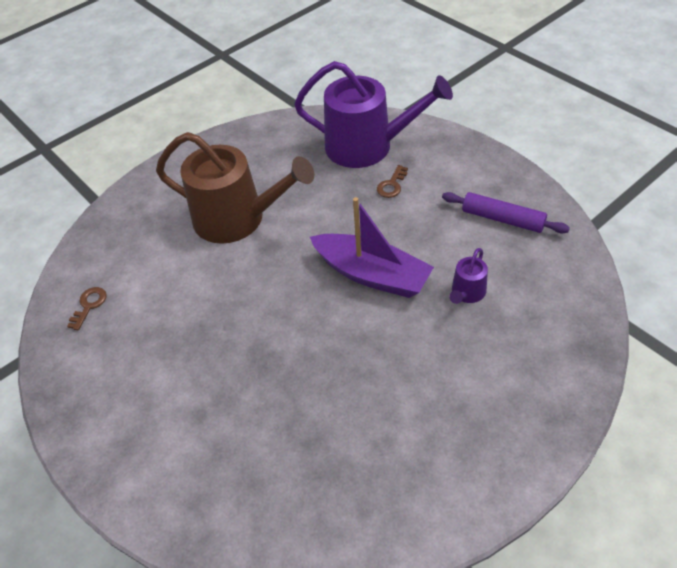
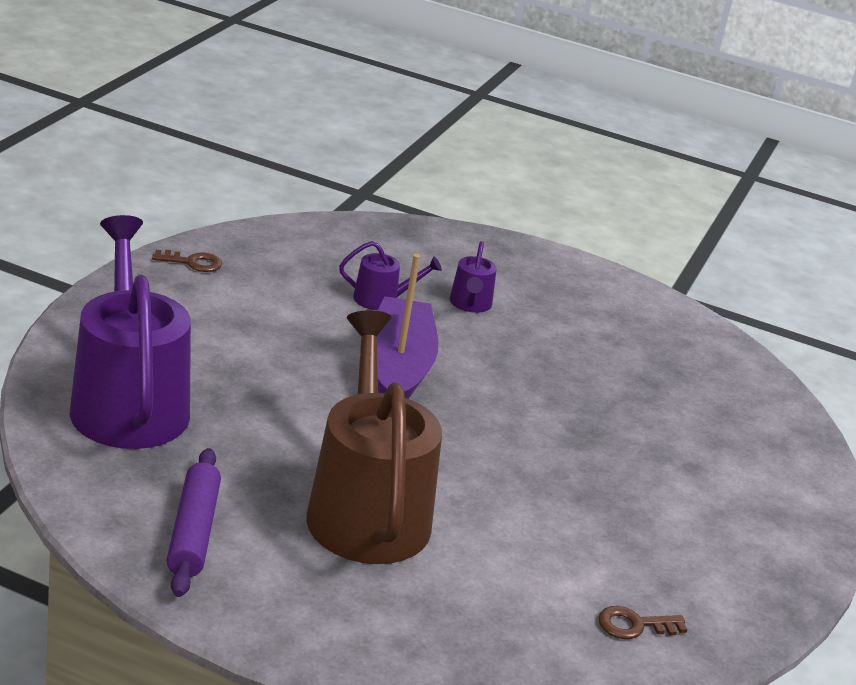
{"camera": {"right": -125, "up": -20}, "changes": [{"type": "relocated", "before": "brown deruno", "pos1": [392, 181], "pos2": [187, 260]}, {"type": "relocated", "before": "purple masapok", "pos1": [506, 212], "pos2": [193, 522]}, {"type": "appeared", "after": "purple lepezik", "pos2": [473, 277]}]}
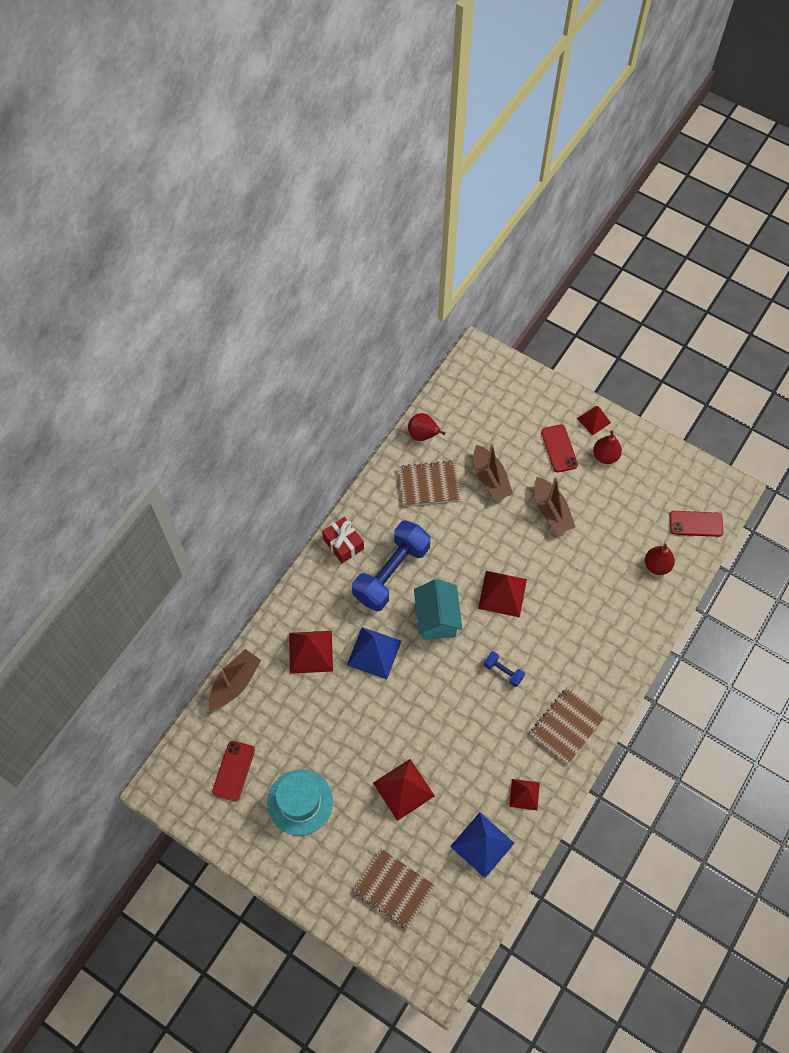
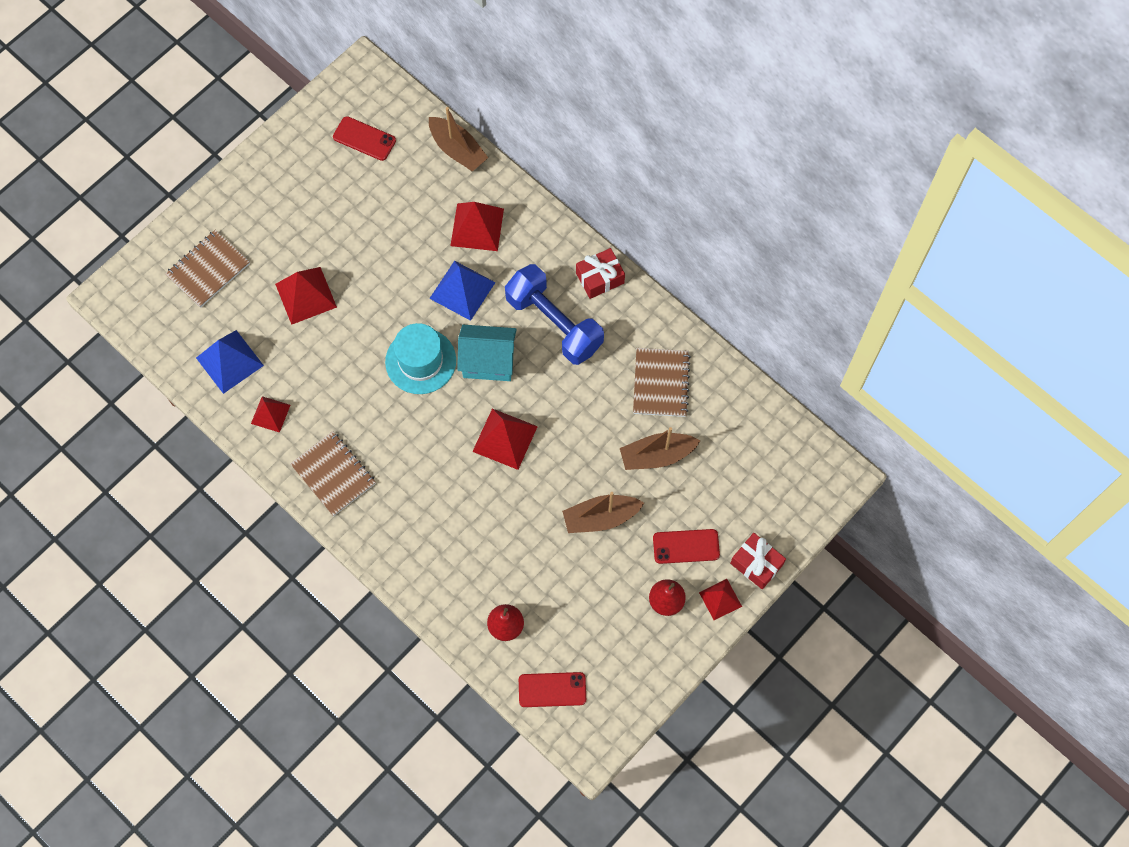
{"camera": {"right": 100, "up": 5}, "changes": [{"type": "relocated", "before": "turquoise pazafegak", "pos1": [300, 802], "pos2": [420, 358]}, {"type": "spun", "before": "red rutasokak", "pos1": [696, 524], "pos2": [552, 689], "turn": 75}, {"type": "appeared", "after": "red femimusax", "pos2": [758, 561]}, {"type": "missing", "before": "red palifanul", "pos1": [427, 427]}, {"type": "missing", "before": "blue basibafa", "pos1": [504, 669]}]}
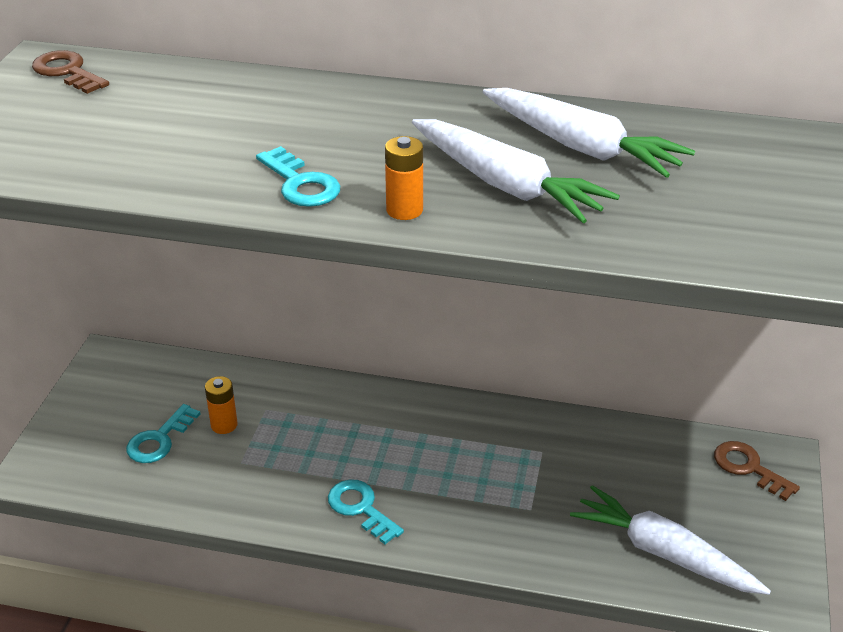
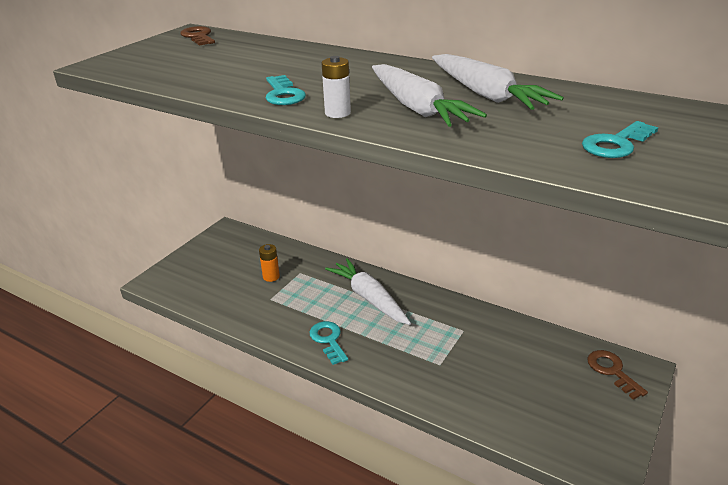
{"camera": {"right": 20, "up": -5}, "changes": [{"type": "colour", "before": "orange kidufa", "after": "white kidufa", "pos1": [404, 178], "pos2": [336, 87]}, {"type": "relocated", "before": "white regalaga", "pos1": [670, 540], "pos2": [368, 291]}, {"type": "relocated", "before": "turquoise deruno", "pos1": [163, 433], "pos2": [620, 139]}]}
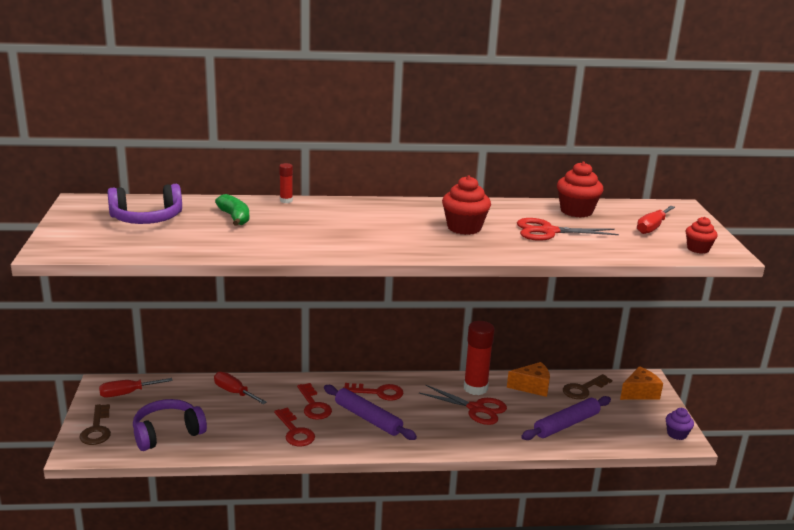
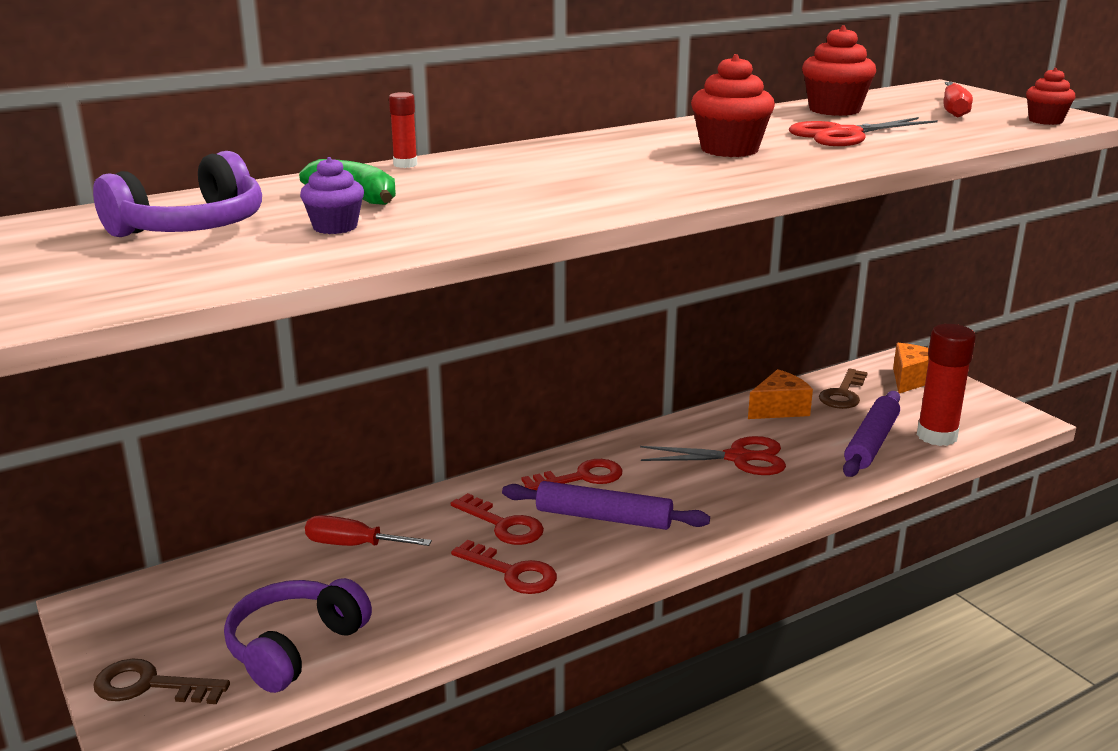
{"camera": {"right": -25, "up": 0}, "changes": [{"type": "spun", "before": "brown deruno", "pos1": [95, 424], "pos2": [161, 681], "turn": 135}, {"type": "relocated", "before": "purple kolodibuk", "pos1": [680, 424], "pos2": [332, 195]}, {"type": "relocated", "before": "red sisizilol", "pos1": [479, 358], "pos2": [946, 385]}, {"type": "missing", "before": "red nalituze", "pos1": [136, 387]}]}
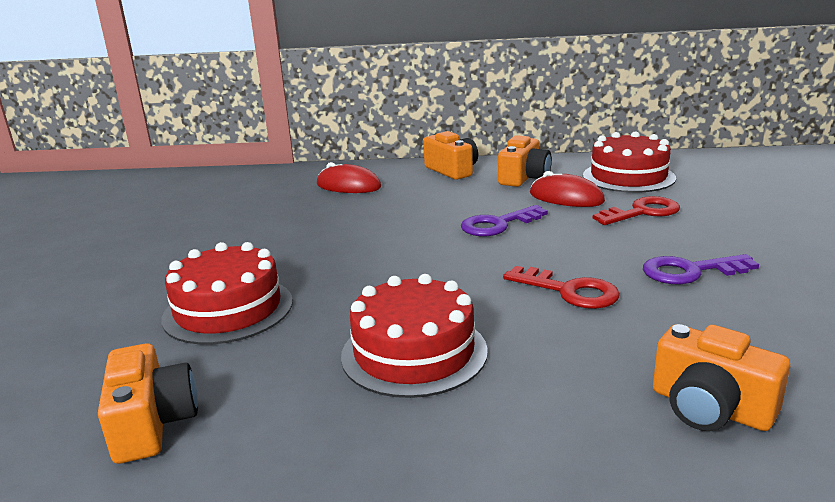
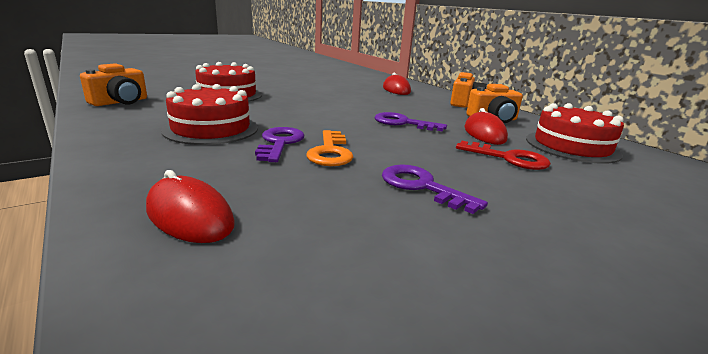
{"camera": {"right": 50, "up": 0}, "changes": [{"type": "exchanged", "before": "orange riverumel", "after": "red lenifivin", "pos1": [721, 377], "pos2": [190, 206]}, {"type": "appeared", "after": "purple deruno", "pos2": [279, 144]}, {"type": "colour", "before": "red deruno", "after": "orange deruno", "pos1": [561, 287], "pos2": [330, 148]}]}
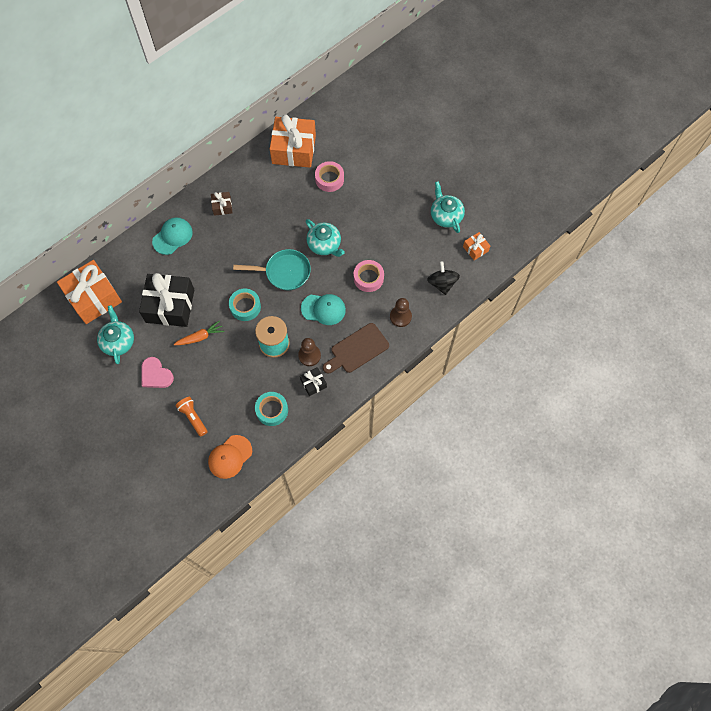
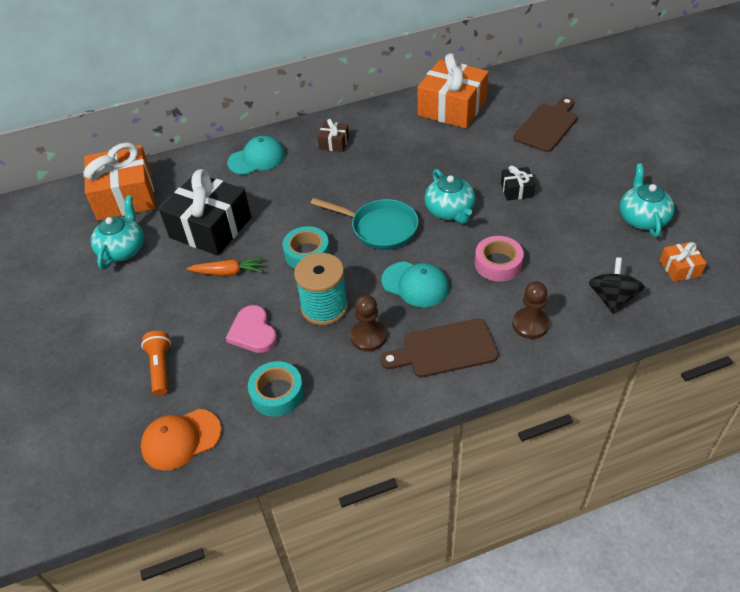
{"camera": {"right": 25, "up": -20}, "changes": [{"type": "relocated", "before": "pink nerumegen", "pos1": [157, 372], "pos2": [251, 329]}, {"type": "relocated", "before": "black femimusax", "pos1": [313, 381], "pos2": [518, 183]}, {"type": "appeared", "after": "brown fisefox", "pos2": [545, 124]}, {"type": "missing", "before": "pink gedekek", "pos1": [329, 176]}]}
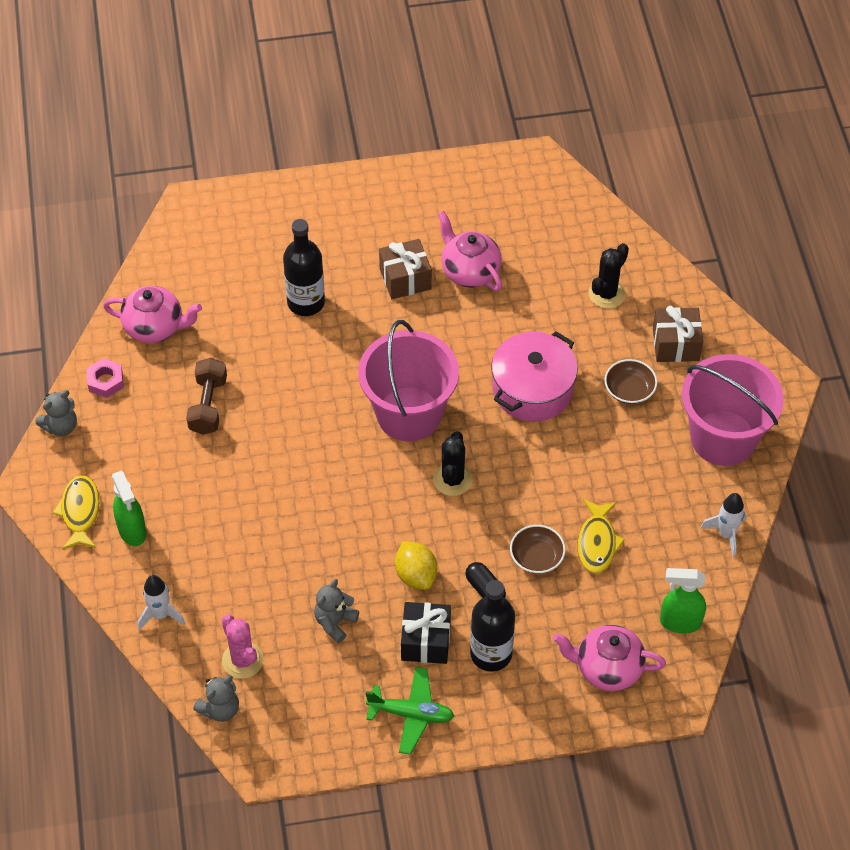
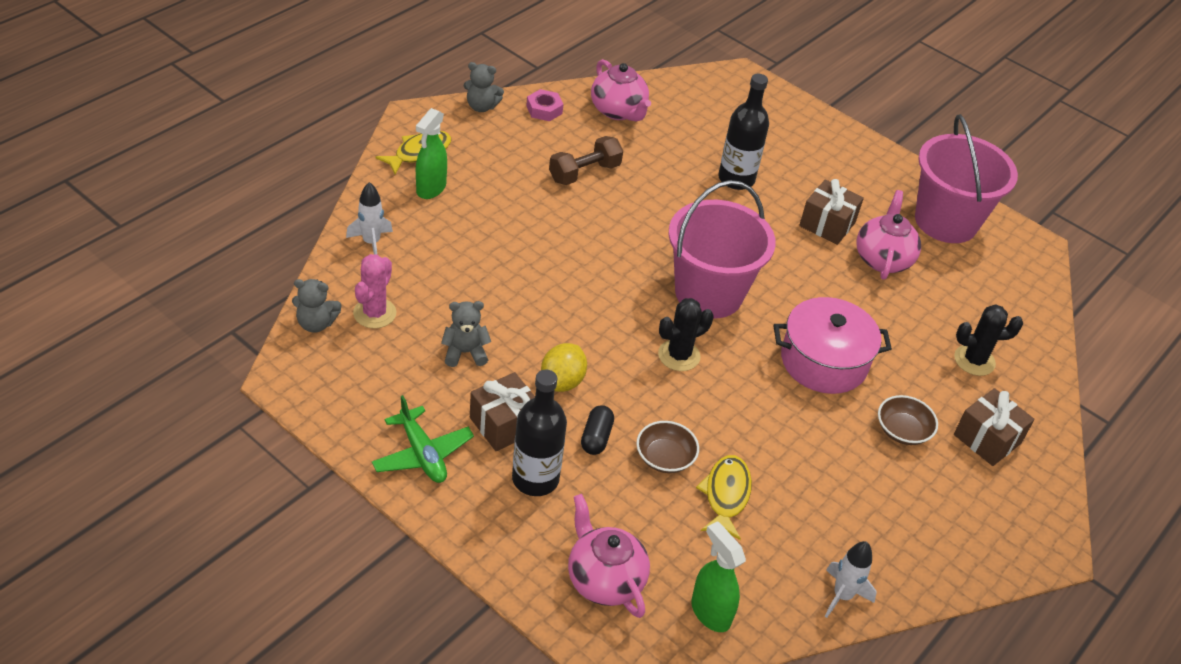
{"camera": {"right": 45, "up": -10}, "changes": [{"type": "colour", "before": "black femimusax", "after": "brown femimusax", "pos1": [426, 633], "pos2": [502, 411]}, {"type": "spun", "before": "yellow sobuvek", "pos1": [601, 536], "pos2": [724, 497], "turn": 135}, {"type": "relocated", "before": "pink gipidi", "pos1": [733, 410], "pos2": [966, 178]}]}
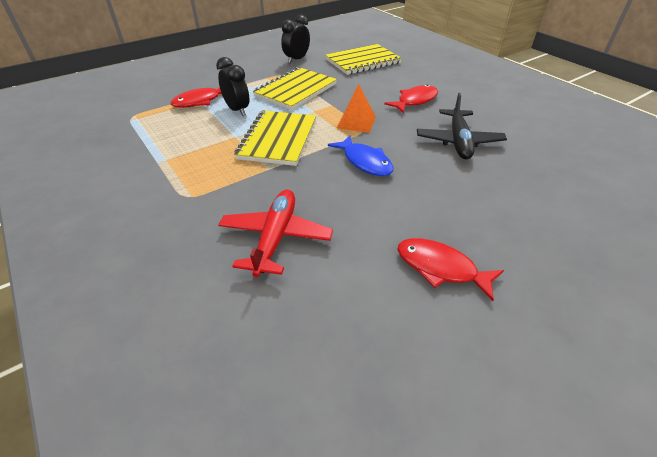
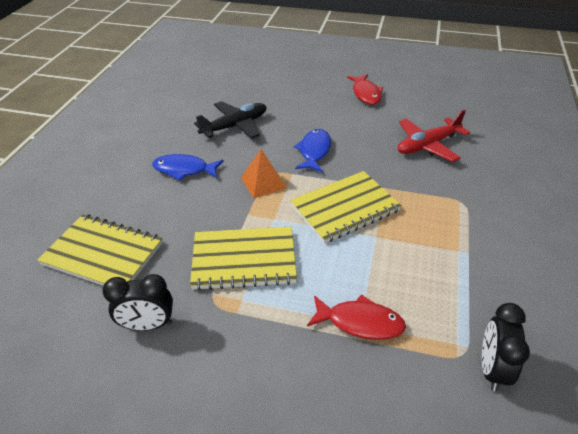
{"camera": {"right": -130, "up": 0}, "changes": [{"type": "colour", "before": "red sobuvek", "after": "blue sobuvek", "pos1": [411, 98], "pos2": [187, 167]}, {"type": "relocated", "before": "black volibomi", "pos1": [232, 86], "pos2": [506, 347]}]}
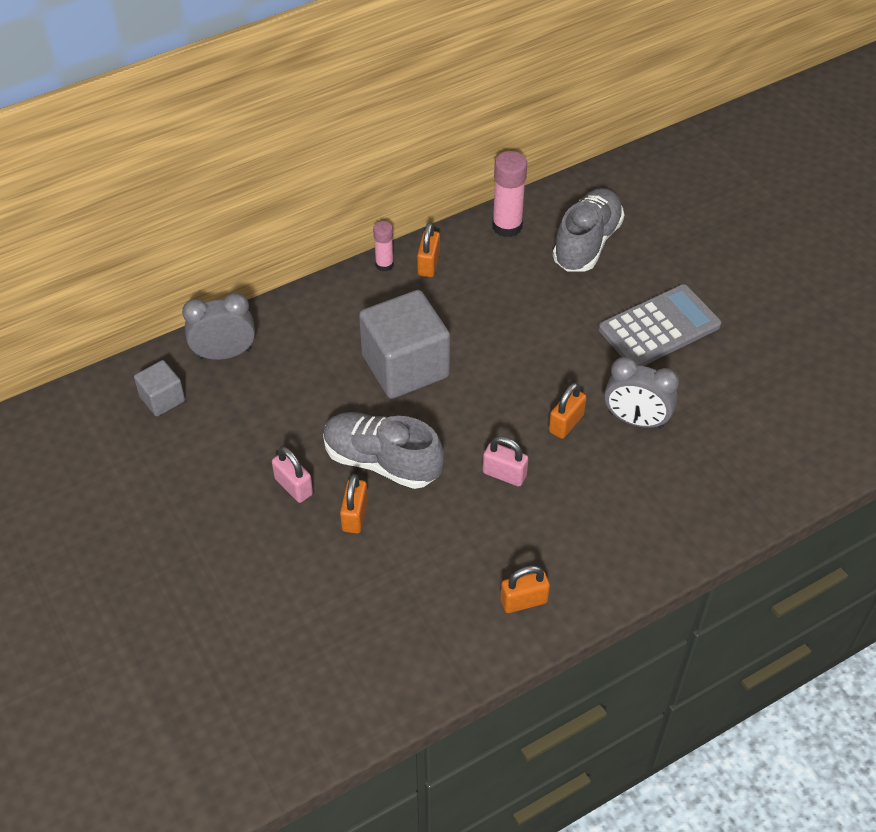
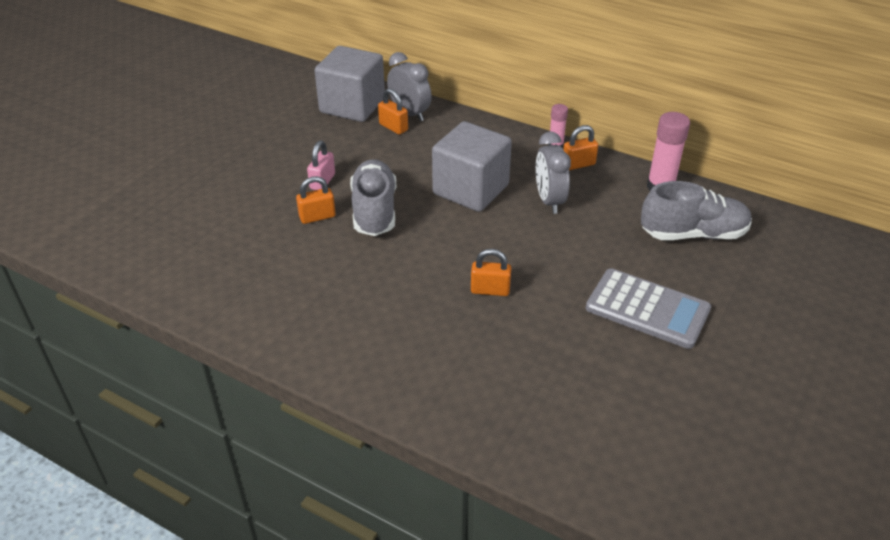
{"camera": {"right": 60, "up": -10}, "changes": [{"type": "size", "before": "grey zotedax", "pos1": [159, 388], "pos2": [349, 84], "scale": 2.0}, {"type": "relocated", "before": "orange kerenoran", "pos1": [525, 589], "pos2": [393, 111]}, {"type": "relocated", "before": "grey volibomi", "pos1": [641, 393], "pos2": [553, 172]}, {"type": "missing", "before": "pink kerenoran", "pos1": [505, 461]}]}
